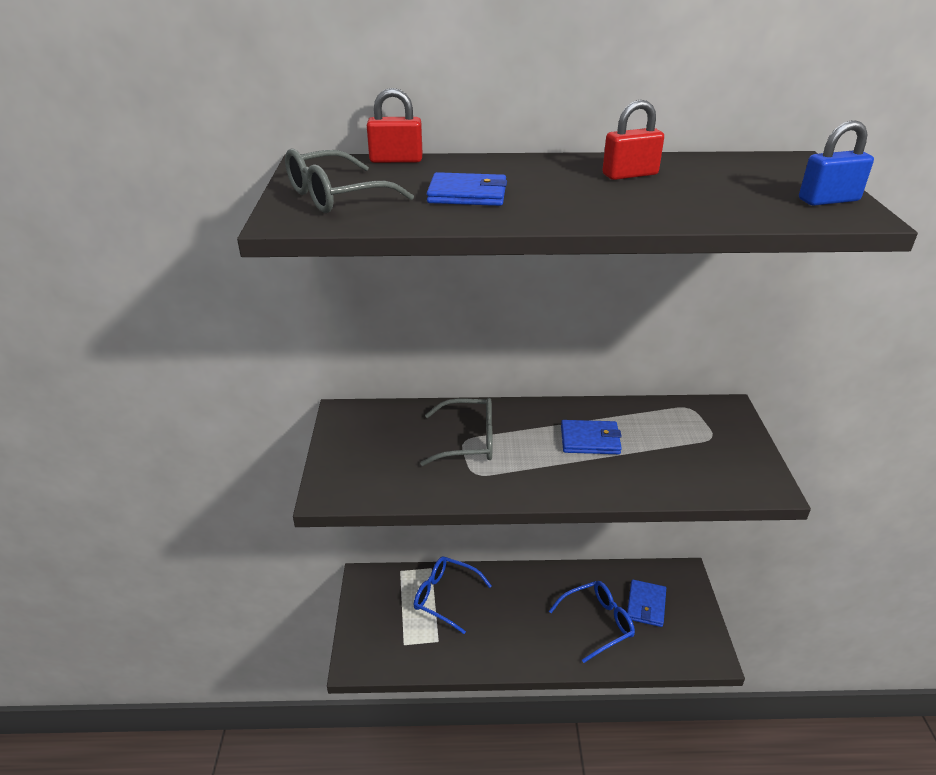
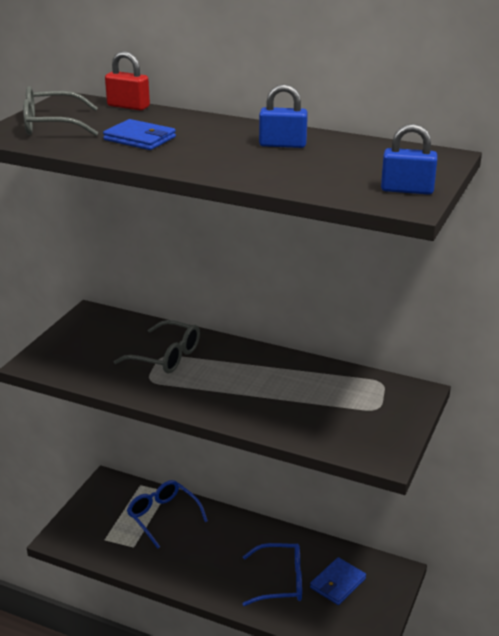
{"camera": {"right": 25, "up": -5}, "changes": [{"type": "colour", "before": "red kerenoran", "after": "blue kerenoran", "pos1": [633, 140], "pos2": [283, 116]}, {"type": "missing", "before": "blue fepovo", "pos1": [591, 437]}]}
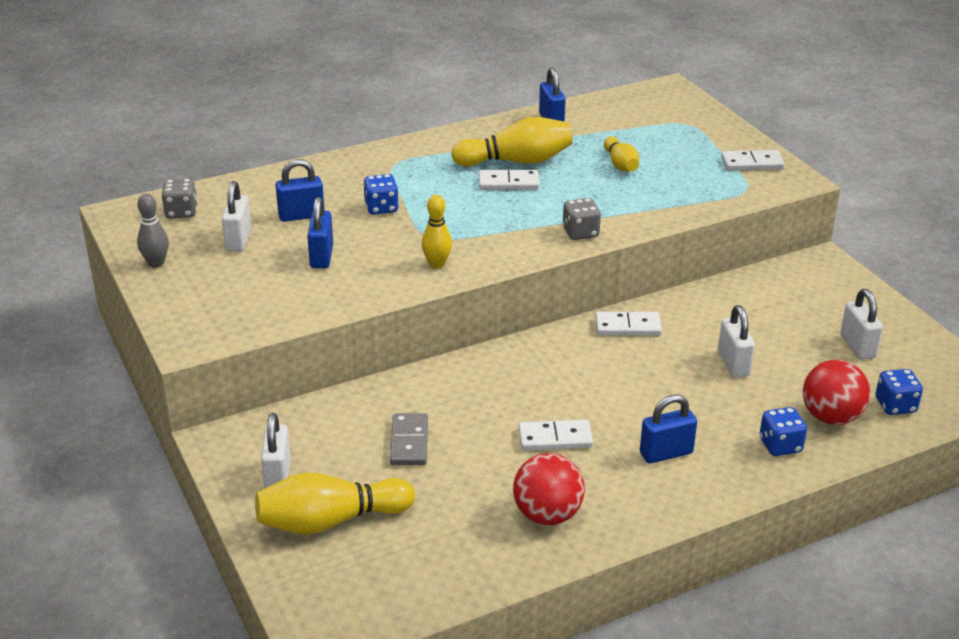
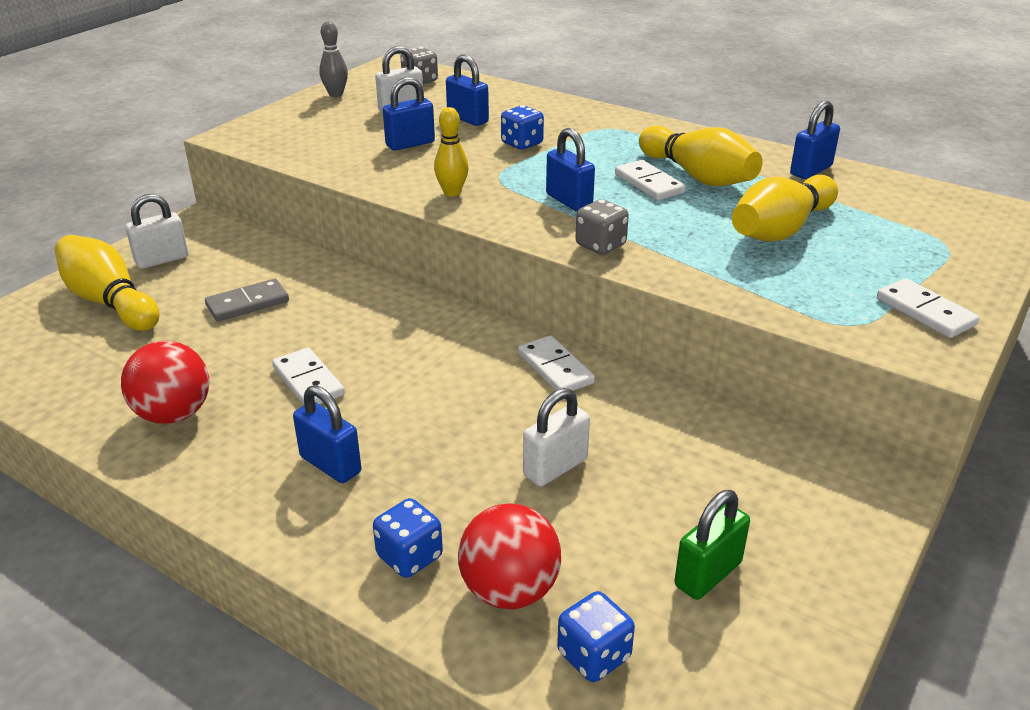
{"camera": {"right": 60, "up": 0}, "changes": [{"type": "appeared", "after": "blue kerenoran", "pos2": [570, 170]}, {"type": "colour", "before": "white kerenoran", "after": "green kerenoran", "pos1": [861, 324], "pos2": [712, 545]}, {"type": "size", "before": "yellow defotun", "pos1": [621, 154], "pos2": [785, 208], "scale": 1.7}]}
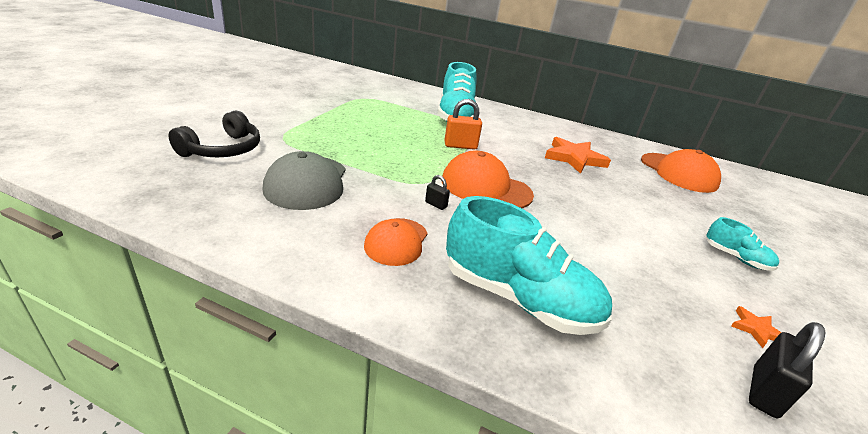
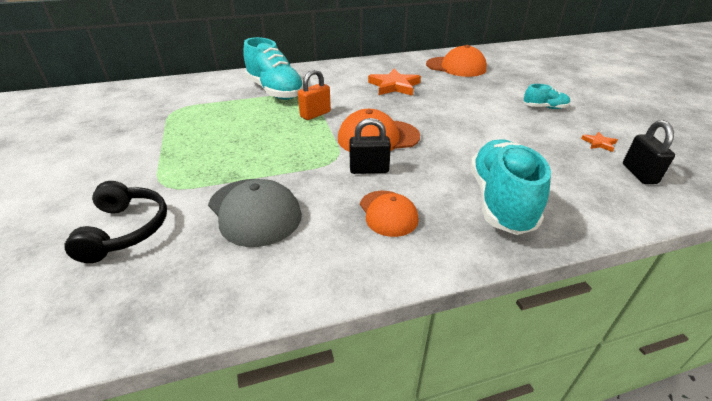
{"camera": {"right": -35, "up": 5}, "changes": [{"type": "size", "before": "black kerenoran", "pos1": [437, 192], "pos2": [370, 146], "scale": 1.88}, {"type": "spun", "before": "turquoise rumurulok", "pos1": [529, 265], "pos2": [510, 187], "turn": -75}]}
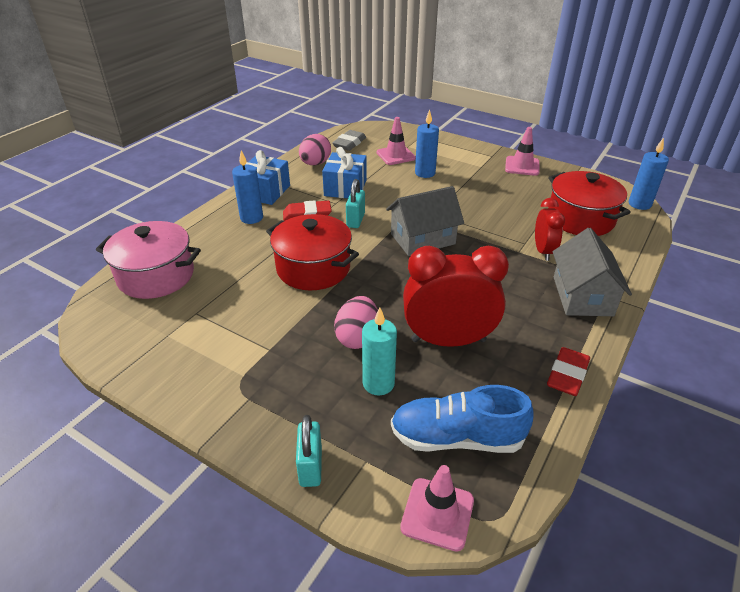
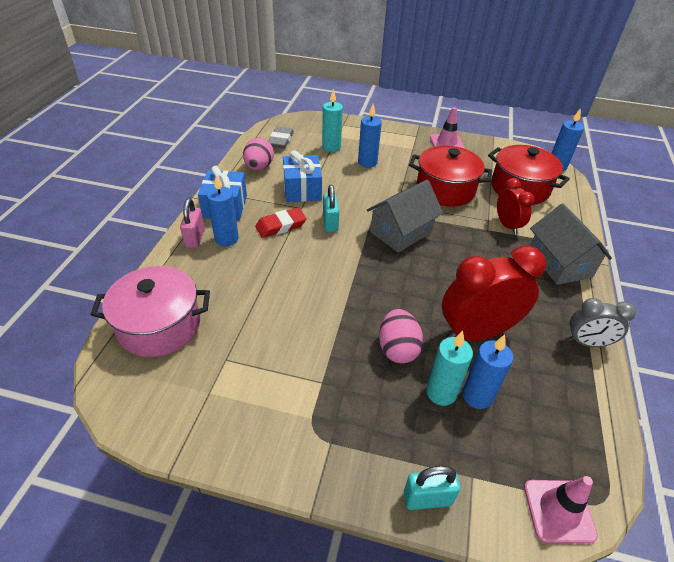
{"camera": {"right": -20, "up": 5}, "changes": [{"type": "appeared", "after": "pink kerenoran", "pos2": [192, 223]}, {"type": "exchanged", "before": "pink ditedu", "after": "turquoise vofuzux", "pos1": [396, 141], "pos2": [332, 120]}, {"type": "spun", "before": "turquoise kerenoran", "pos1": [309, 451], "pos2": [432, 488], "turn": -75}, {"type": "relocated", "before": "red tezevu", "pos1": [312, 252], "pos2": [450, 176]}, {"type": "appeared", "after": "blue vofuzux", "pos2": [487, 372]}, {"type": "exchanged", "before": "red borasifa", "after": "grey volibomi", "pos1": [568, 371], "pos2": [602, 322]}, {"type": "missing", "before": "blue rumurulok", "pos1": [462, 419]}]}
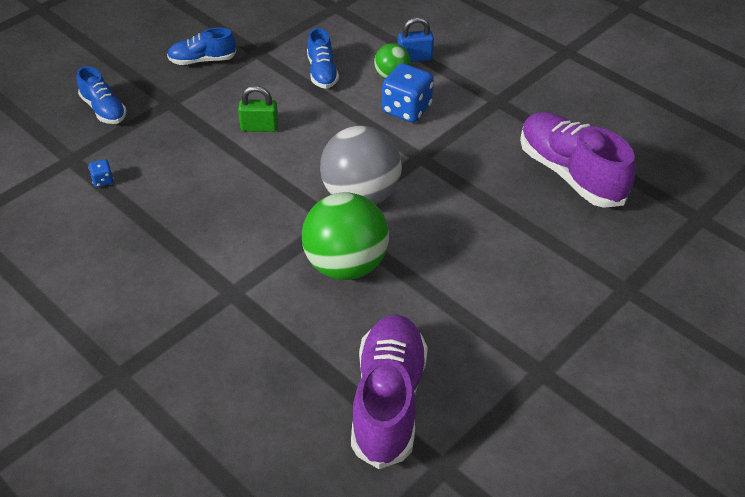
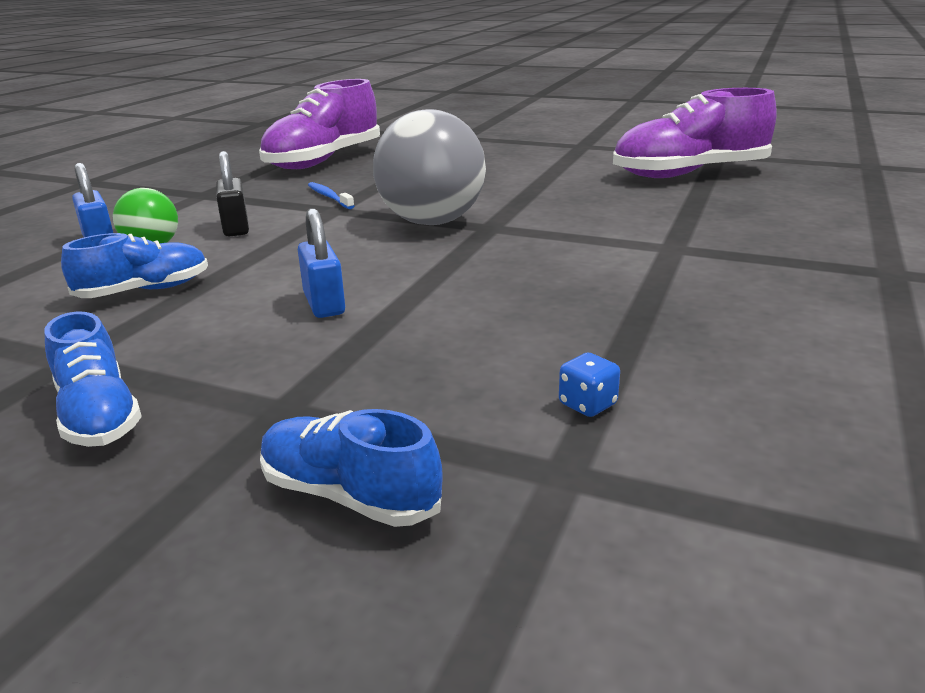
{"camera": {"right": -110, "up": -20}, "changes": [{"type": "exchanged", "before": "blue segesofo", "after": "black kerenoran", "pos1": [408, 93], "pos2": [232, 193]}, {"type": "spun", "before": "blue rumurulok", "pos1": [101, 95], "pos2": [351, 468], "turn": -90}, {"type": "colour", "before": "green kerenoran", "after": "blue kerenoran", "pos1": [258, 108], "pos2": [321, 263]}, {"type": "appeared", "after": "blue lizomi", "pos2": [331, 195]}, {"type": "missing", "before": "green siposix", "pos1": [345, 236]}]}
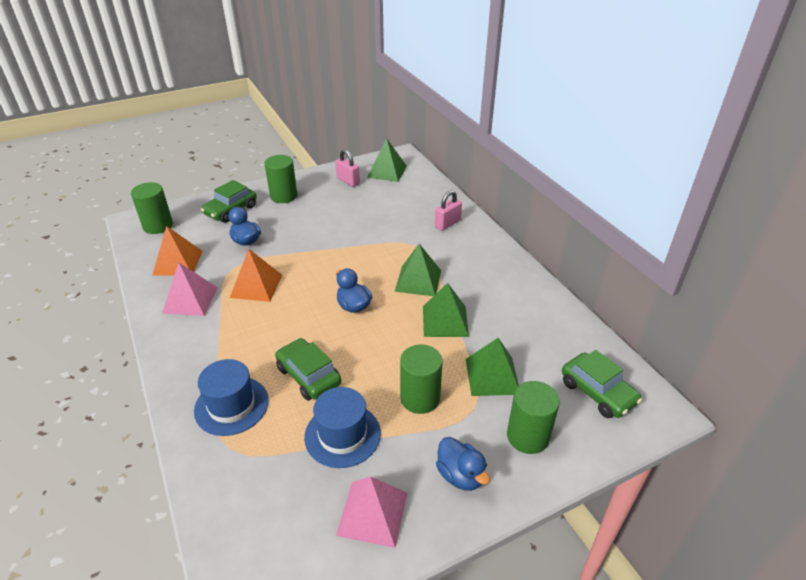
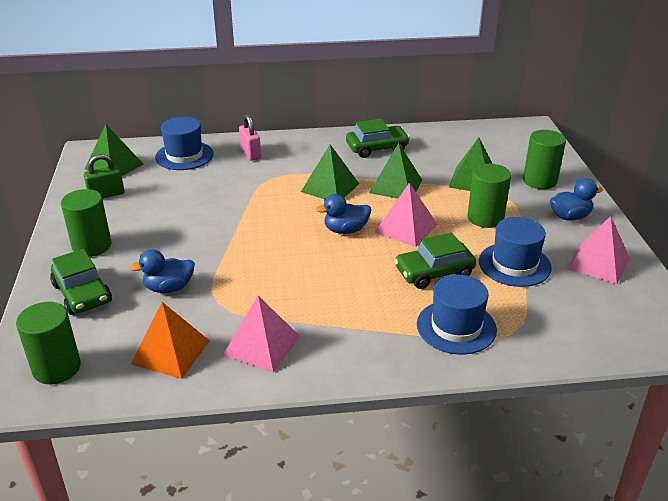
{"camera": {"right": -70, "up": -5}, "changes": [{"type": "colour", "before": "pink kerenoran", "after": "green kerenoran", "pos1": [347, 168], "pos2": [104, 176]}, {"type": "appeared", "after": "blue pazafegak", "pos2": [184, 143]}, {"type": "relocated", "before": "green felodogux", "pos1": [602, 384], "pos2": [378, 138]}, {"type": "appeared", "after": "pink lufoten", "pos2": [406, 214]}, {"type": "missing", "before": "orange lufoten", "pos1": [256, 275]}]}
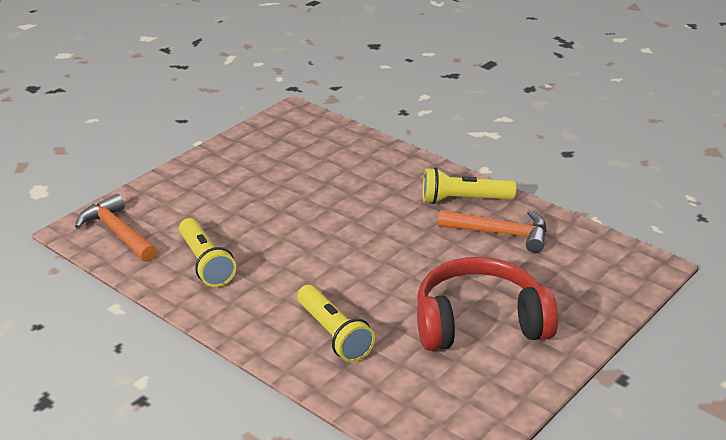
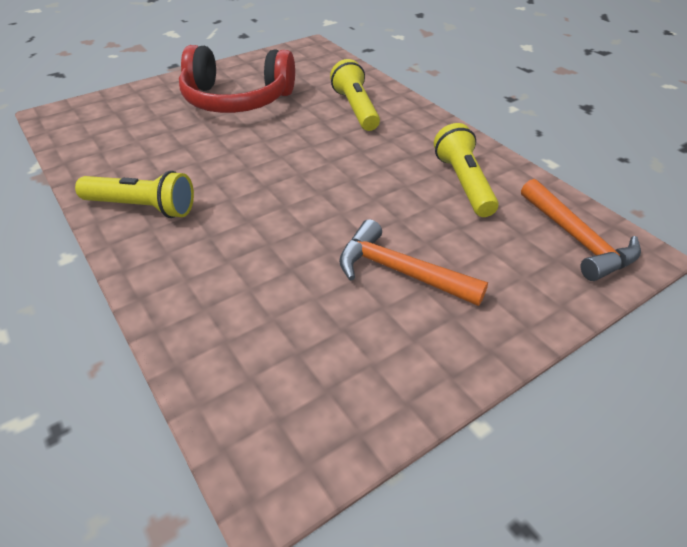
{"camera": {"right": -165, "up": 10}, "changes": [{"type": "relocated", "before": "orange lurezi", "pos1": [492, 231], "pos2": [413, 262]}]}
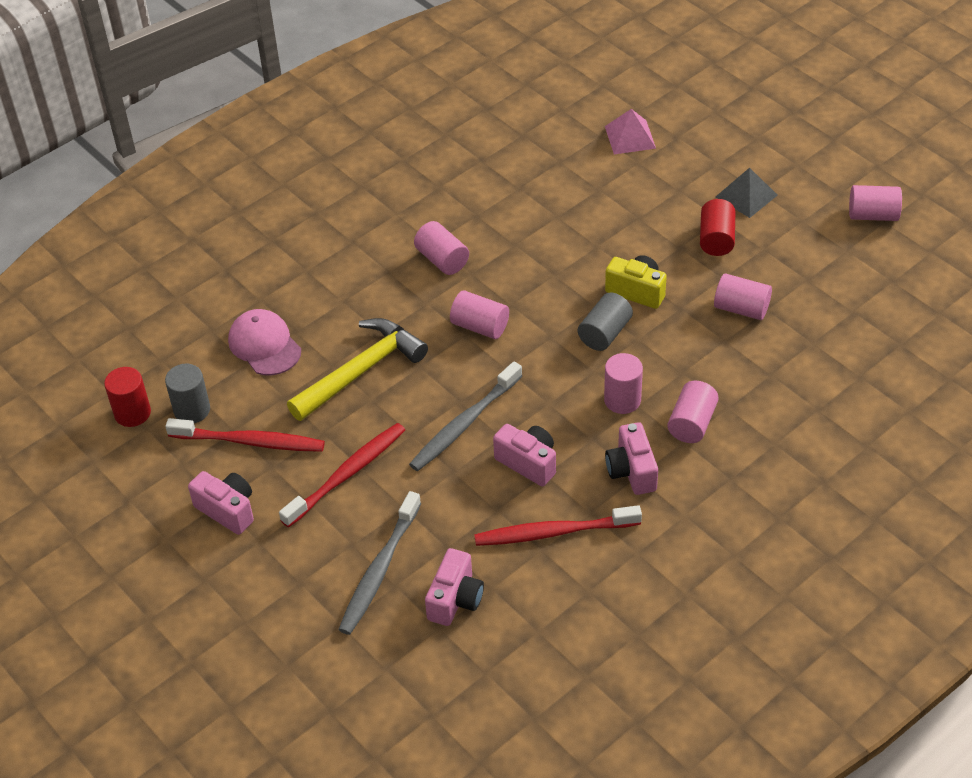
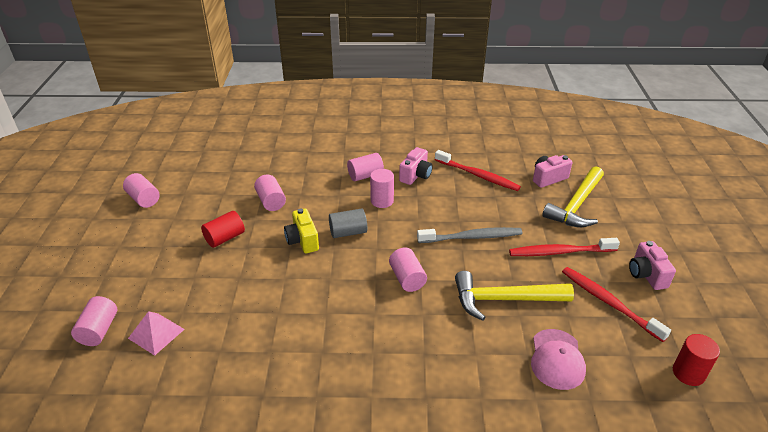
{"camera": {"right": -140, "up": -10}, "changes": [{"type": "relocated", "before": "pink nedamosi", "pos1": [441, 248], "pos2": [94, 321]}, {"type": "exchanged", "before": "grey lizomi", "after": "yellow lurezi", "pos1": [379, 563], "pos2": [573, 196]}, {"type": "missing", "before": "grey nedamosi", "pos1": [187, 393]}, {"type": "missing", "before": "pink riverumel", "pos1": [524, 455]}, {"type": "missing", "before": "grey lufoten", "pos1": [747, 193]}]}
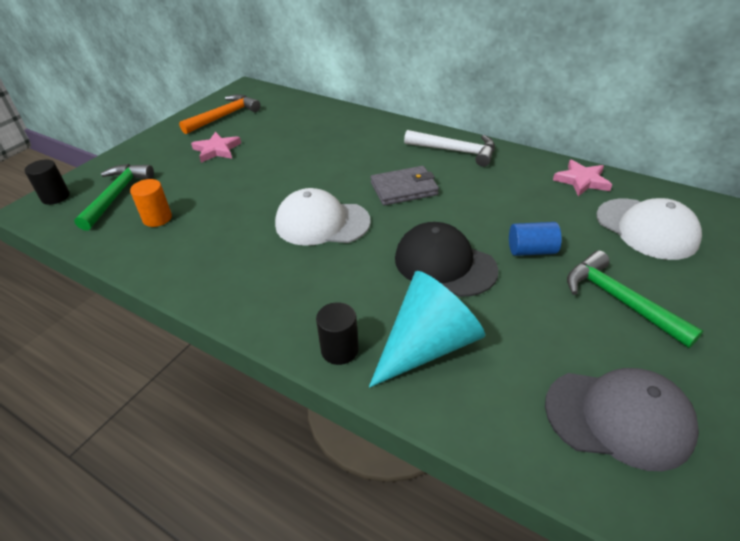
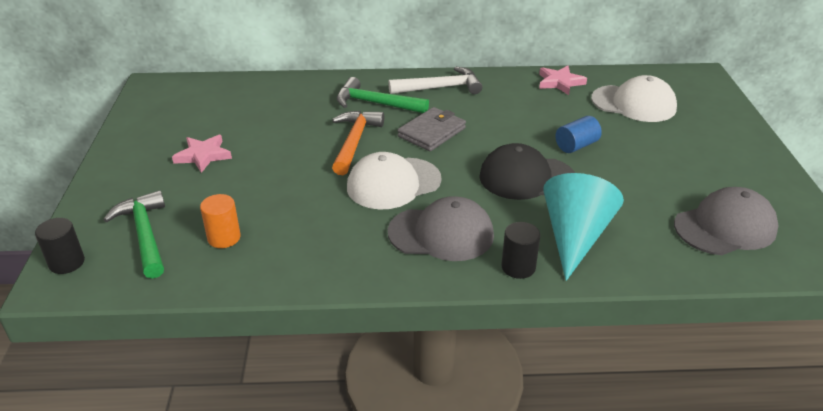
{"camera": {"right": -35, "up": -5}, "changes": [{"type": "relocated", "before": "orange lurezi", "pos1": [220, 114], "pos2": [358, 142]}, {"type": "relocated", "before": "green lurezi", "pos1": [635, 299], "pos2": [383, 95]}, {"type": "appeared", "after": "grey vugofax", "pos2": [441, 228]}]}
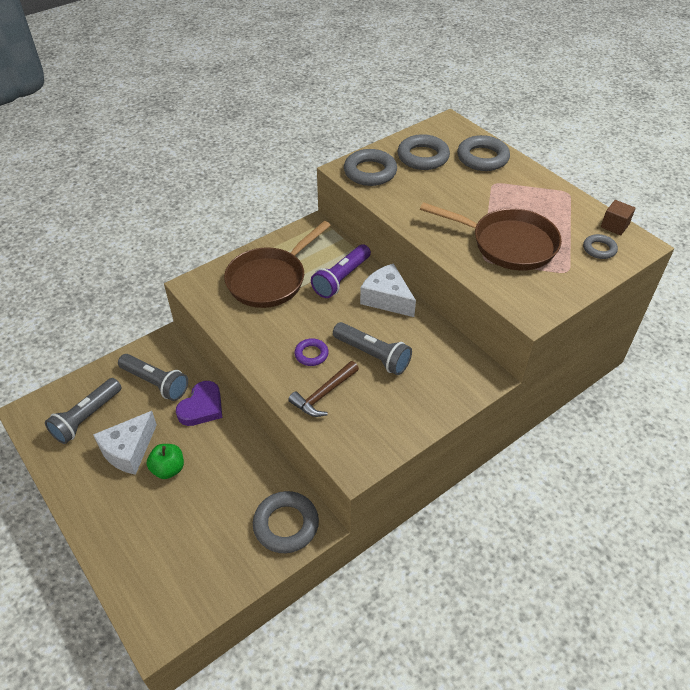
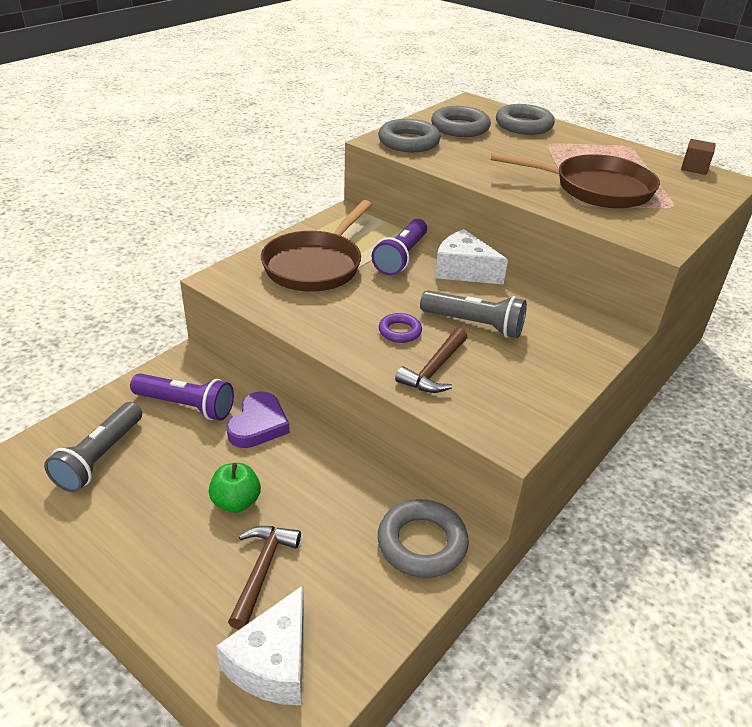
{"camera": {"right": -15, "up": -10}, "changes": [{"type": "colour", "before": "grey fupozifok", "after": "purple fupozifok", "pos1": [153, 377], "pos2": [182, 397]}, {"type": "relocated", "before": "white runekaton", "pos1": [125, 443], "pos2": [260, 645]}, {"type": "appeared", "after": "brown lurezi", "pos2": [264, 578]}, {"type": "missing", "before": "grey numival", "pos1": [600, 246]}]}
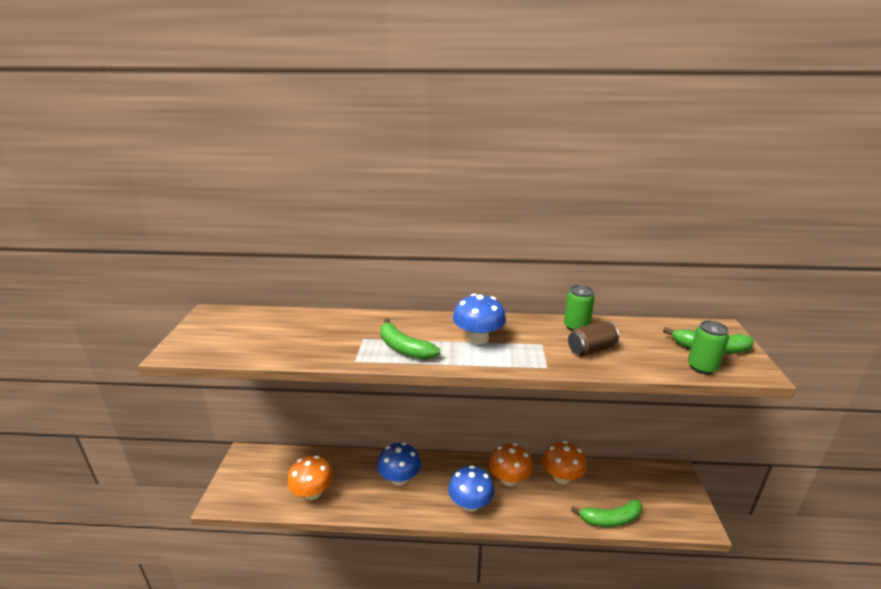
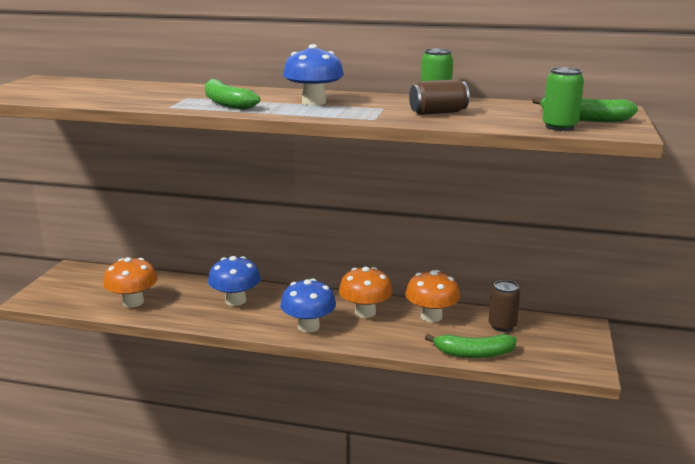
{"camera": {"right": 10, "up": -5}, "changes": [{"type": "appeared", "after": "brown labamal", "pos2": [504, 306]}]}
